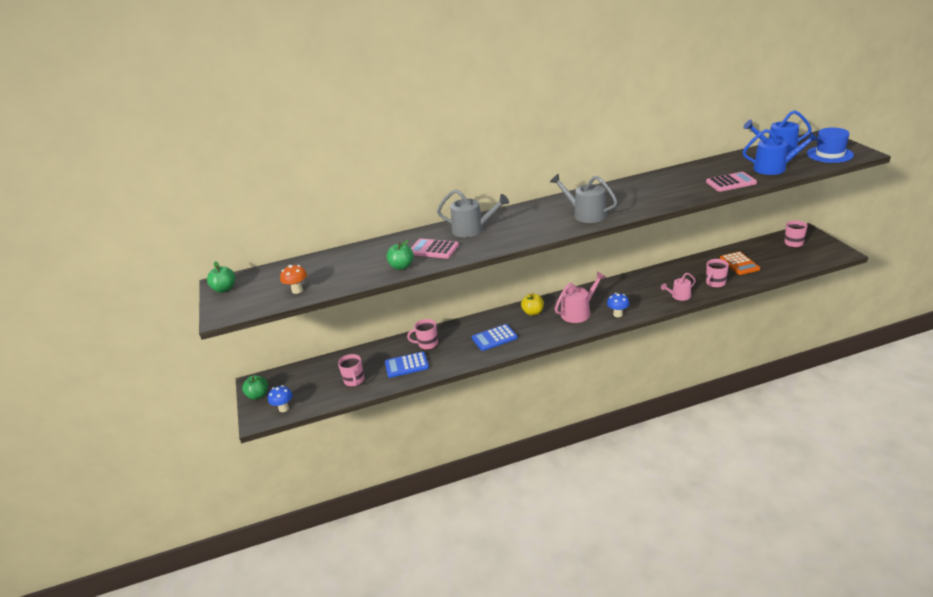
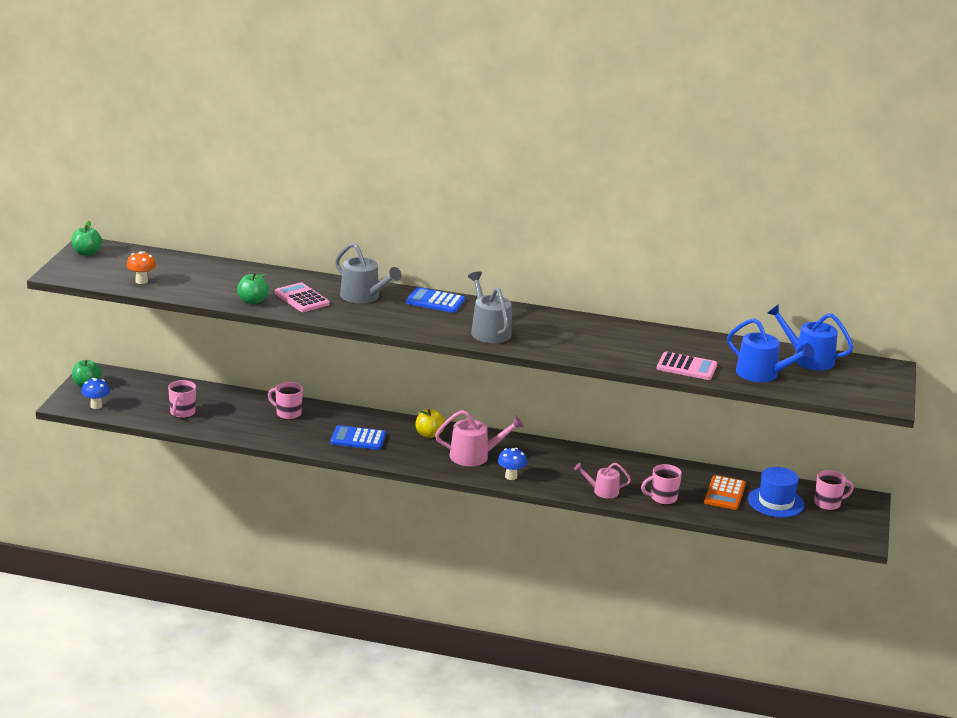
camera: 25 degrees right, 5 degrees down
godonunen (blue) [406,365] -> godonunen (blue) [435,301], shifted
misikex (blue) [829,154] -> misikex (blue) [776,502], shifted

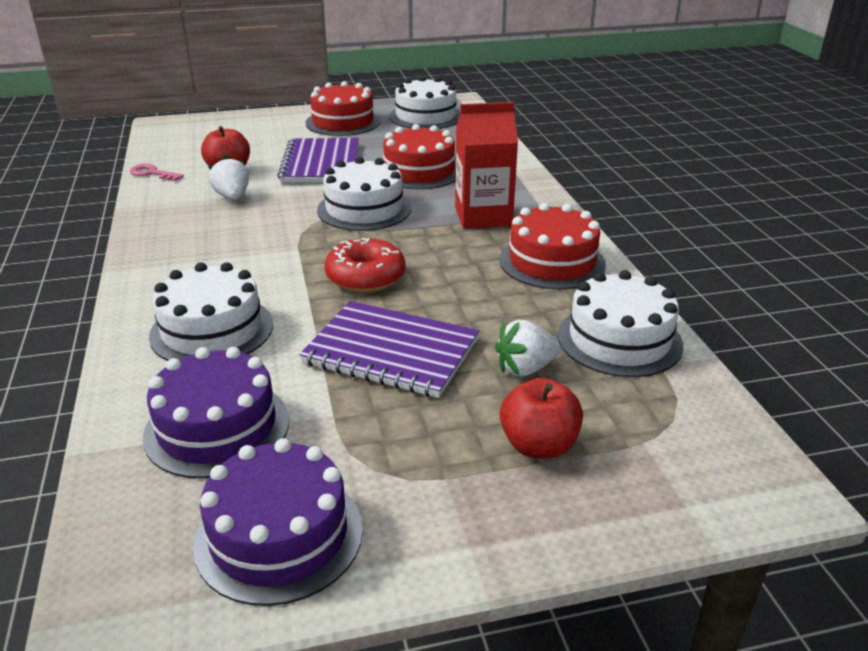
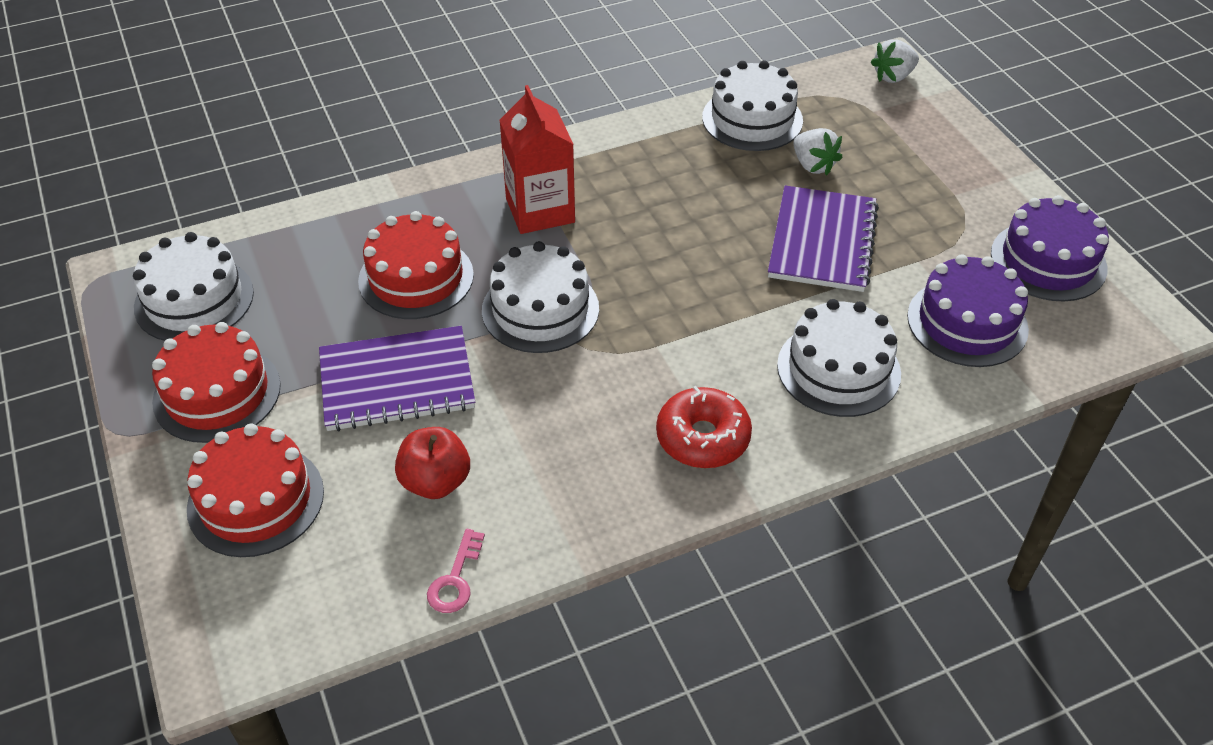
camera: 100 degrees left, 15 degrees up
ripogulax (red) [538,445] -> none
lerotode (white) [232,197] -> lerotode (white) [893,76], shifted
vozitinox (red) [365,277] -> vozitinox (red) [702,438], shifted
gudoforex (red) [552,262] -> gudoforex (red) [256,500], shifted

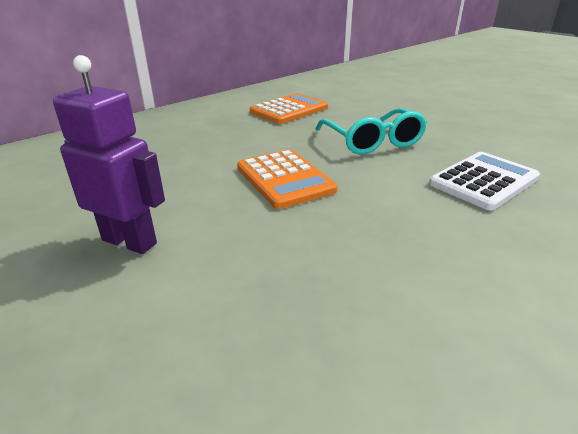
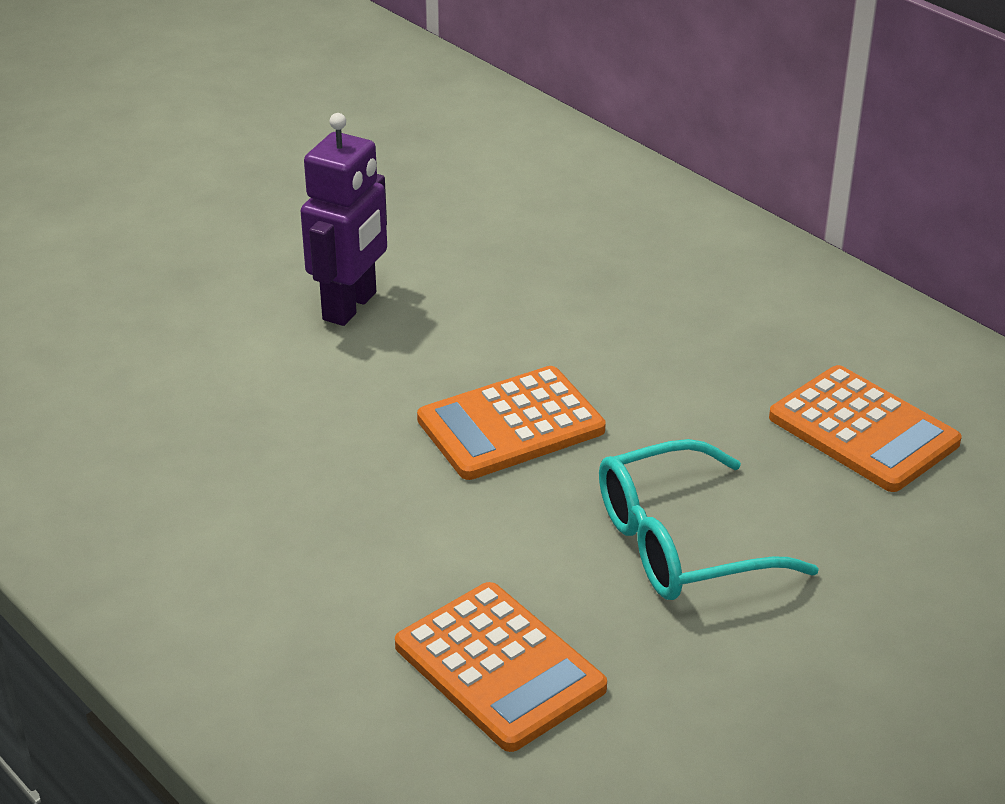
camera: 90 degrees right, 5 degrees up
godonunen (white) [483,181] -> godonunen (orange) [499,667]

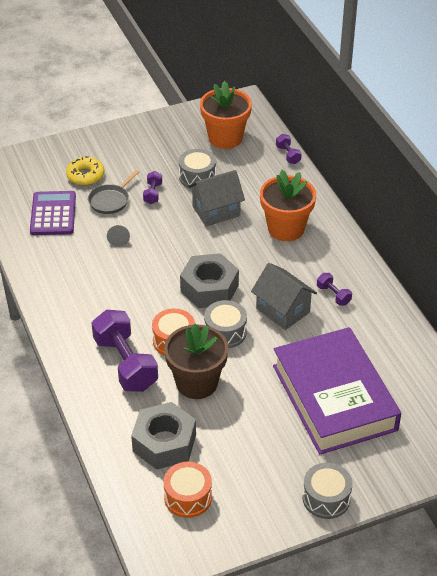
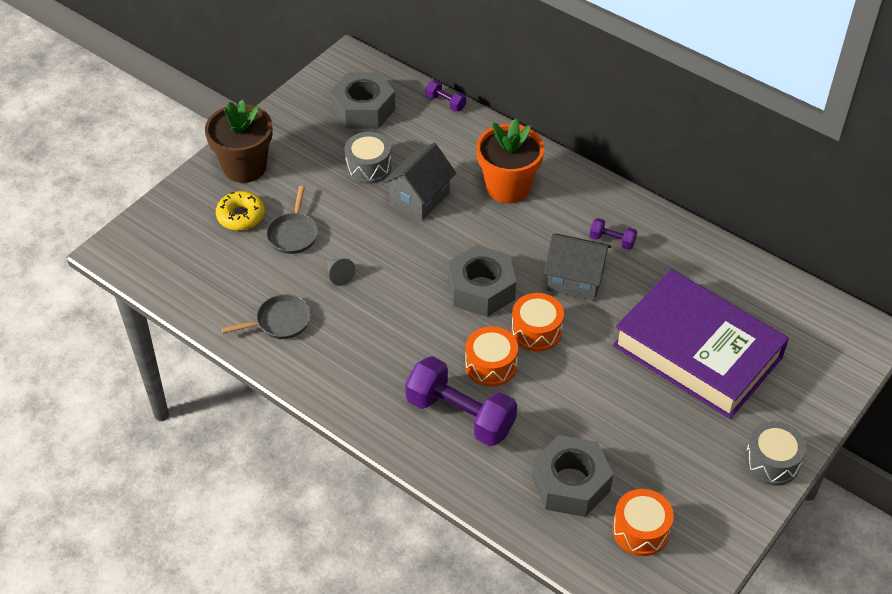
camera: 30 degrees left, 5 degrees up
godonunen (purple) [53,214] -> none
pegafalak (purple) [153,193] -> none
none -> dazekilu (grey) [280,321]
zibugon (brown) [197,383] -> zibugon (brown) [244,167], shifted
zibugon (orange) [225,138] -> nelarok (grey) [363,109]
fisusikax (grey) [225,332] -> fisusikax (orange) [536,331]

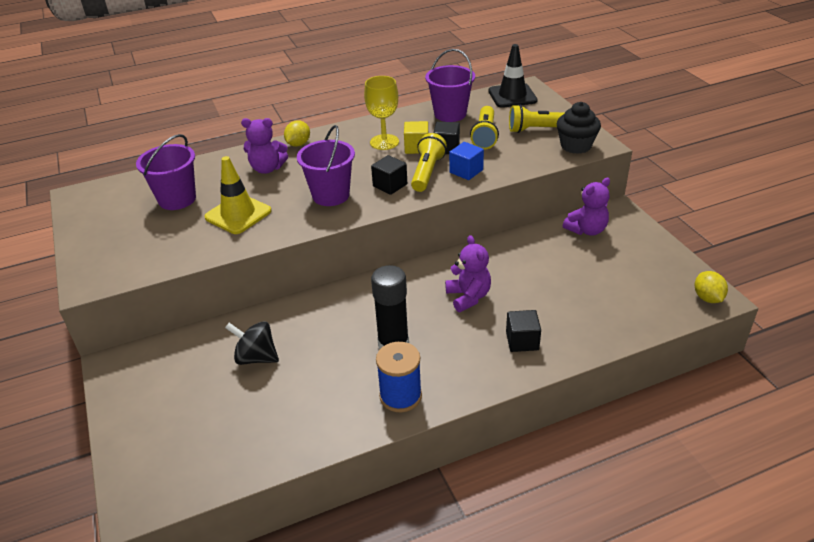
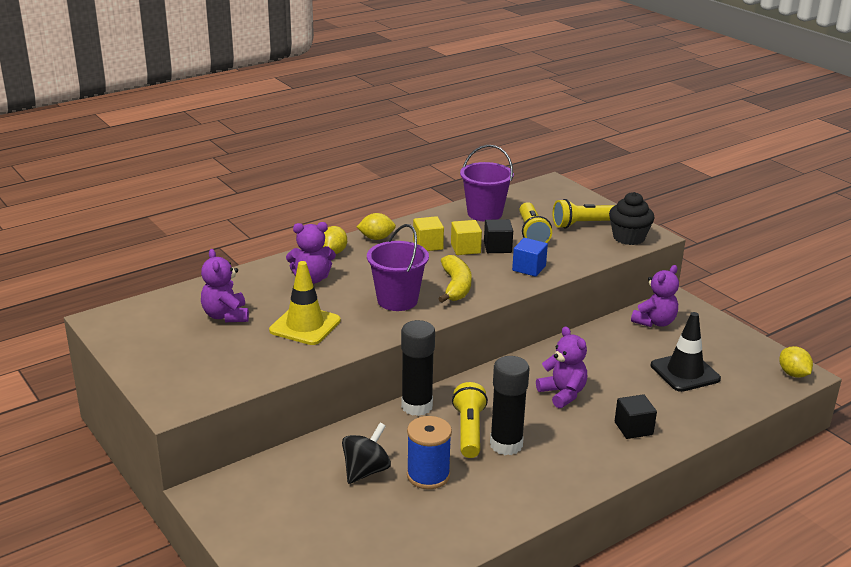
camera: 15 degrees left, 10 degrees down
none -> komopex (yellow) [376,238]
none -> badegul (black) [417,406]
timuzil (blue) [400,396] -> timuzil (blue) [428,475], shifted
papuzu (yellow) [427,172] -> papuzu (yellow) [469,430], shifted
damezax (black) [512,96] -> damezax (black) [685,372], shifted
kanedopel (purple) [177,199] -> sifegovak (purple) [226,316]
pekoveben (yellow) [384,142] -> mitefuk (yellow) [428,245]
mitefuk (black) [390,185] -> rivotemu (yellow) [456,286]
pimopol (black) [256,357] -> pimopol (black) [366,471], 120 degrees clockwise

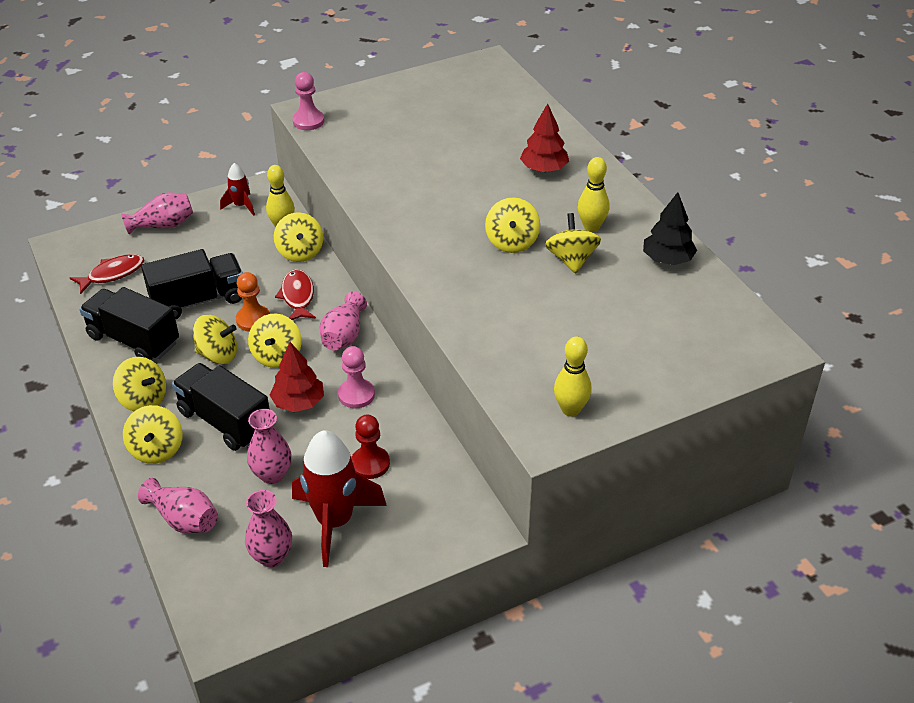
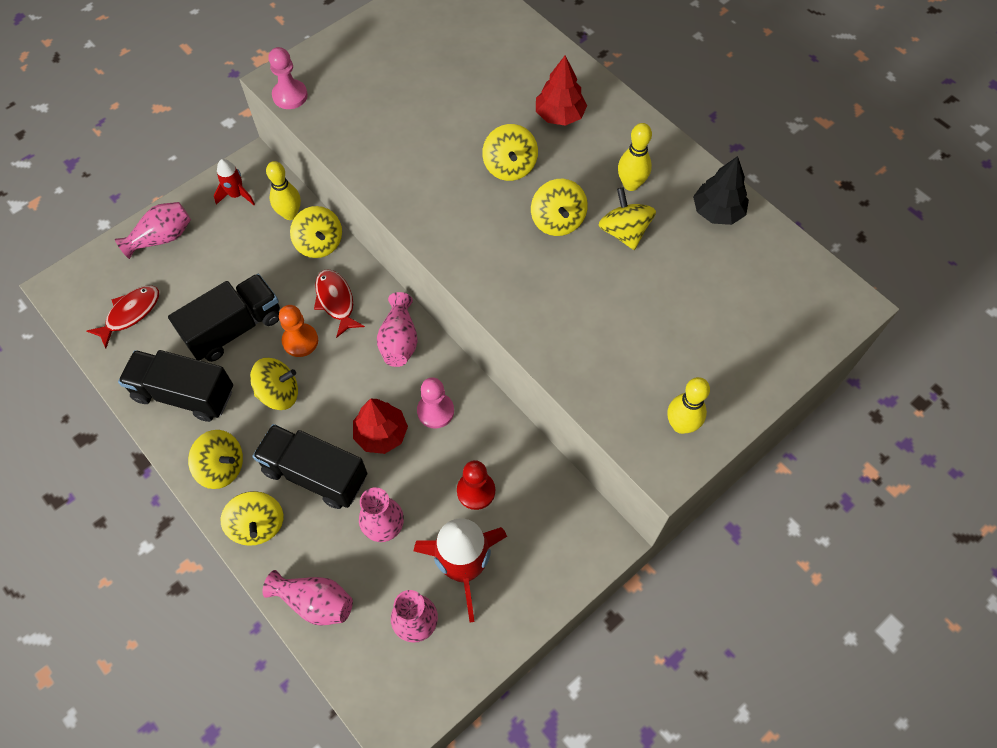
camera: 15 degrees left, 20 degrees up
pimopol (yellow) [277,356] -> pimopol (yellow) [509,166], shifted

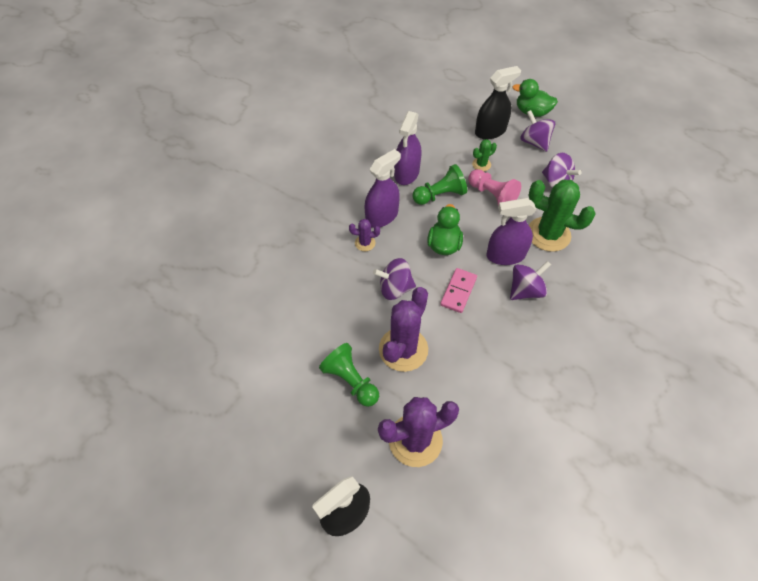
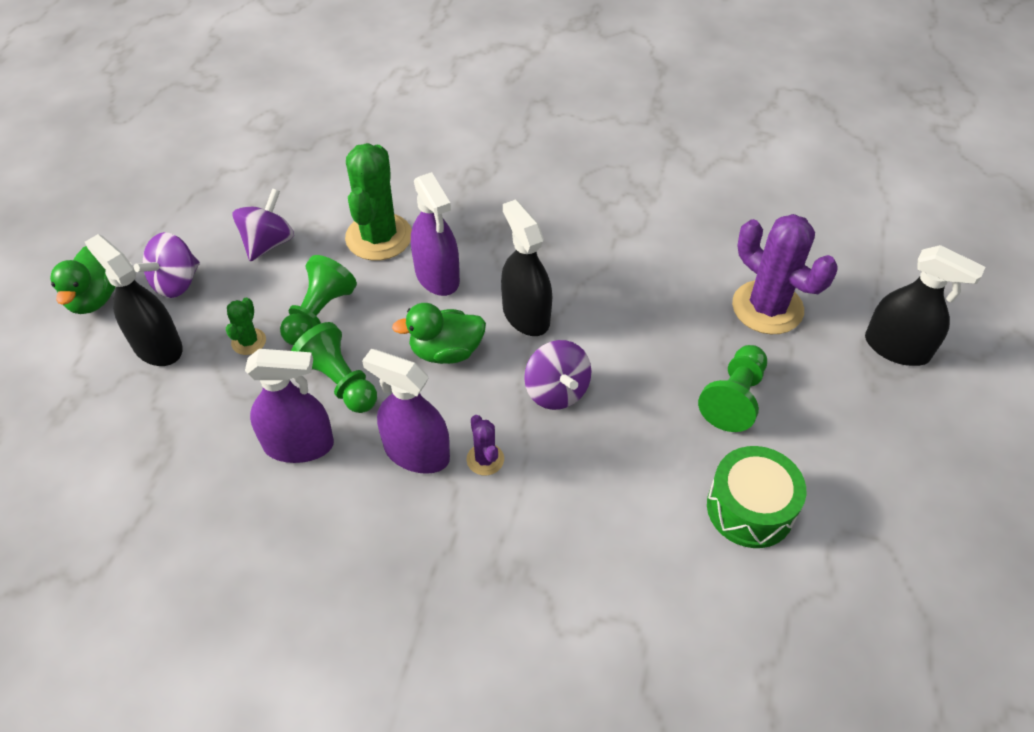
camera: 110 degrees left, 5 degrees down
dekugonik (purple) [403,349] -> none
pimopol (purple) [525,290] -> none
none -> fisusikax (green) [750,508]
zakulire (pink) [458,291] -> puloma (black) [526,315]
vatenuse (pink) [492,195] -> vatenuse (green) [319,314]
dekugonik (green) [481,164] -> dekugonik (green) [249,341], 60 degrees clockwise

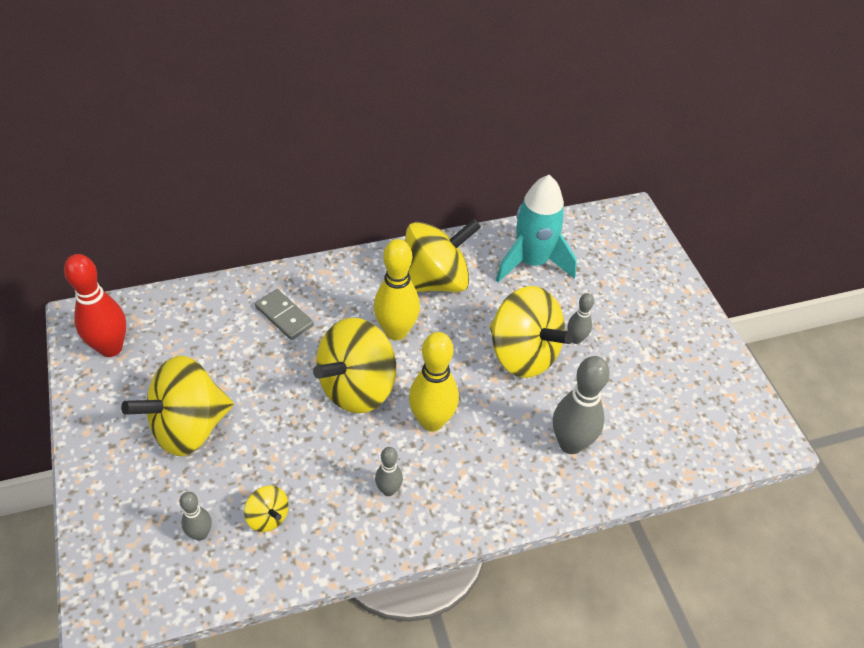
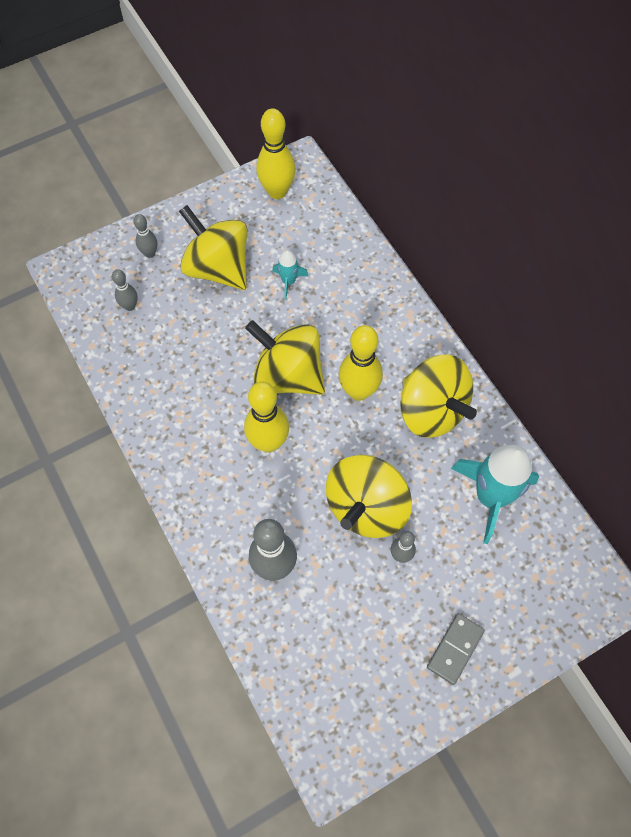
camera: 80 degrees right, 15 degrees up
pimopol (yellow) [268,517] -> none
none -> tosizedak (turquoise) [288,281]
zakulire (grey) [284,316] -> zakulire (grey) [455,649], shifted
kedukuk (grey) [388,490] -> kedukuk (grey) [150,253], shifted
kedukuk (red) [111,348] -> kedukuk (yellow) [277,191]

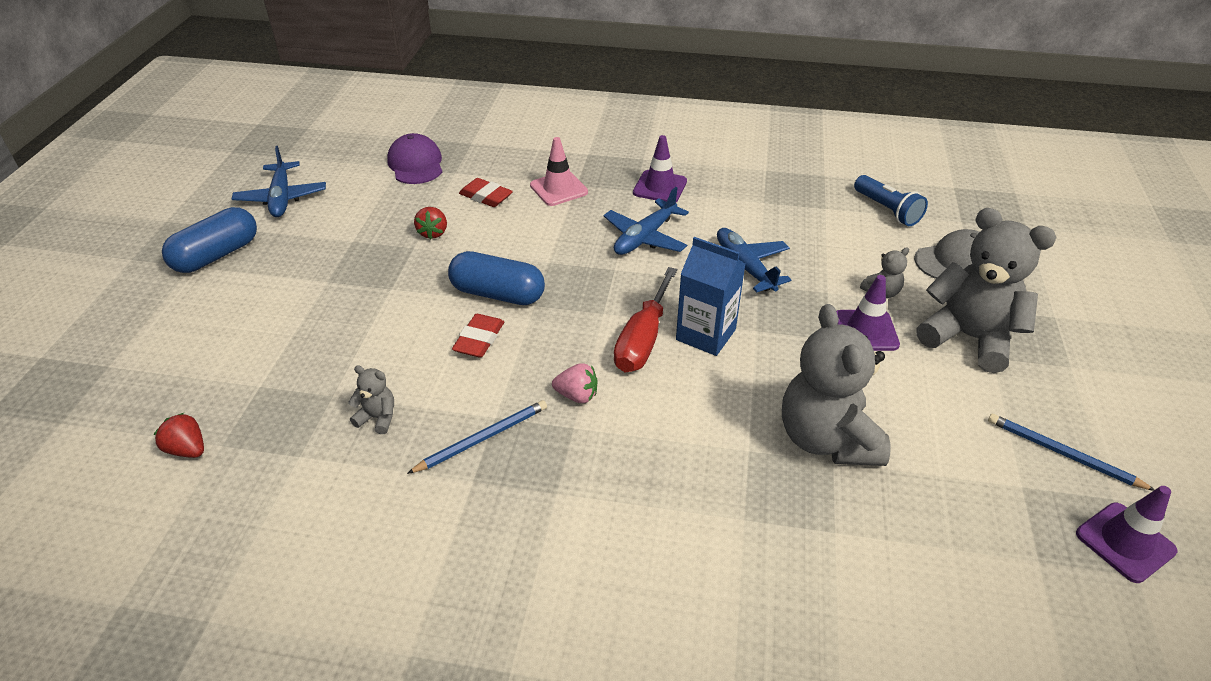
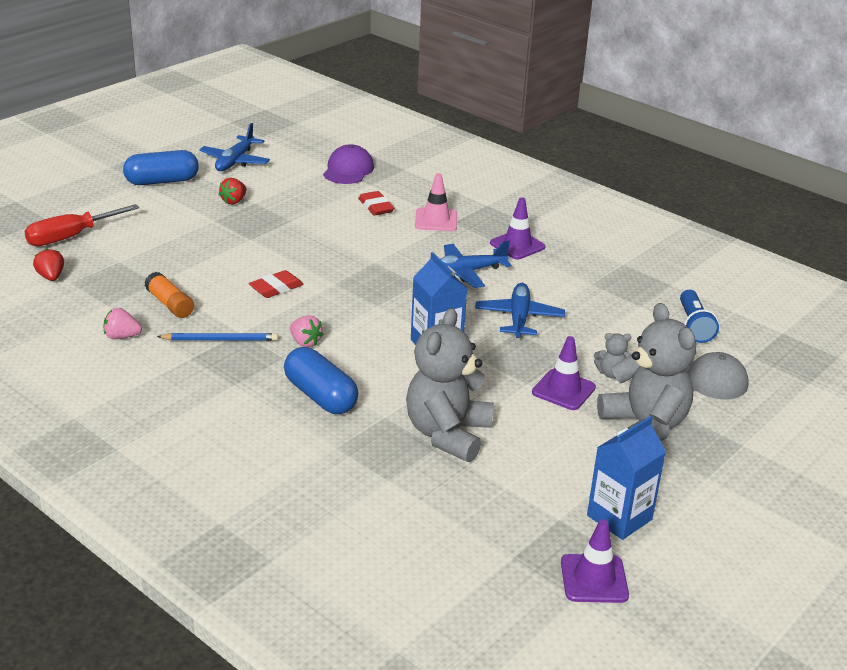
camera: 30 degrees right, 10 degrees down
none -> lerotode (pink) [122,336]
lerotode (red) [433,233] -> lerotode (red) [234,201], shifted
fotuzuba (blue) [498,294] -> fotuzuba (blue) [320,396], shifted
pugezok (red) [643,339] -> pugezok (red) [70,237], shifted
sifegovak (grey) [378,418] -> badegul (orange) [170,304]
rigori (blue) [1062,454] -> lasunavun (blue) [619,517]

